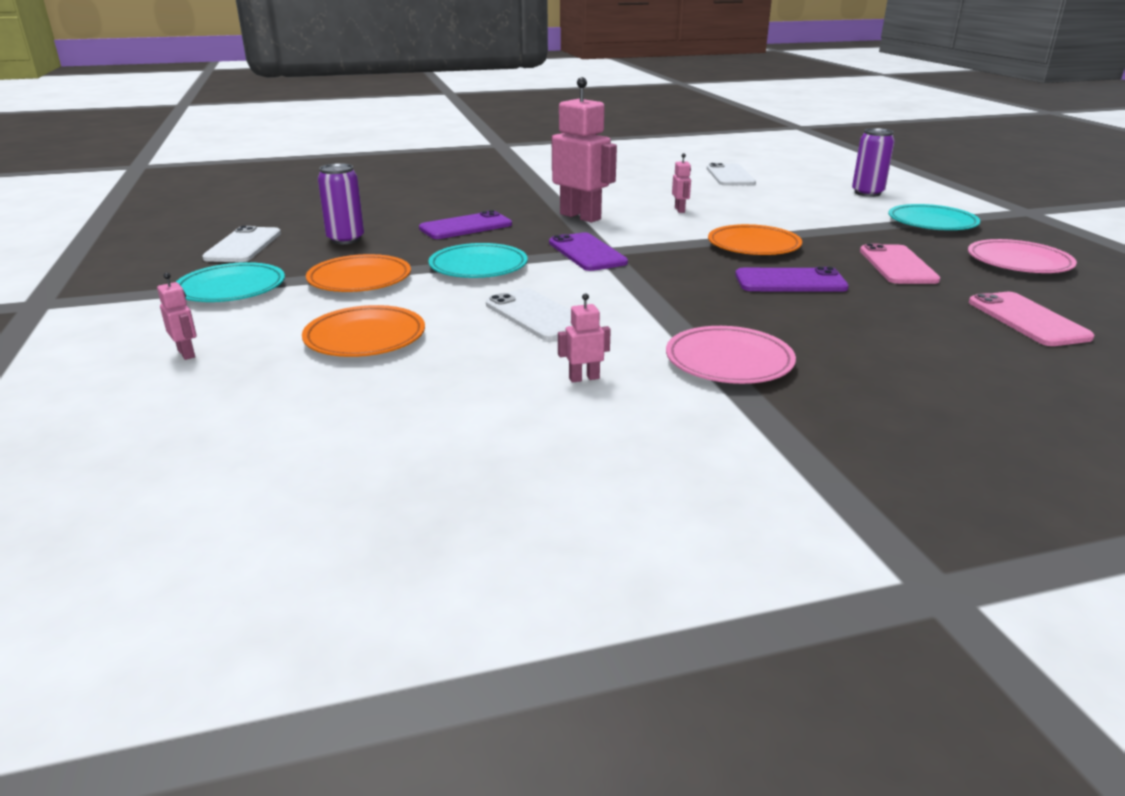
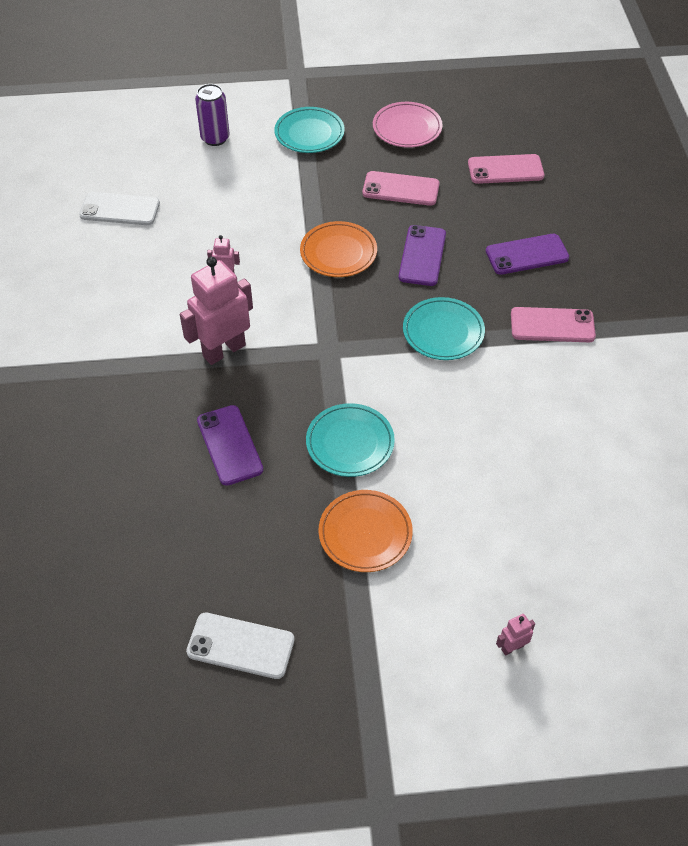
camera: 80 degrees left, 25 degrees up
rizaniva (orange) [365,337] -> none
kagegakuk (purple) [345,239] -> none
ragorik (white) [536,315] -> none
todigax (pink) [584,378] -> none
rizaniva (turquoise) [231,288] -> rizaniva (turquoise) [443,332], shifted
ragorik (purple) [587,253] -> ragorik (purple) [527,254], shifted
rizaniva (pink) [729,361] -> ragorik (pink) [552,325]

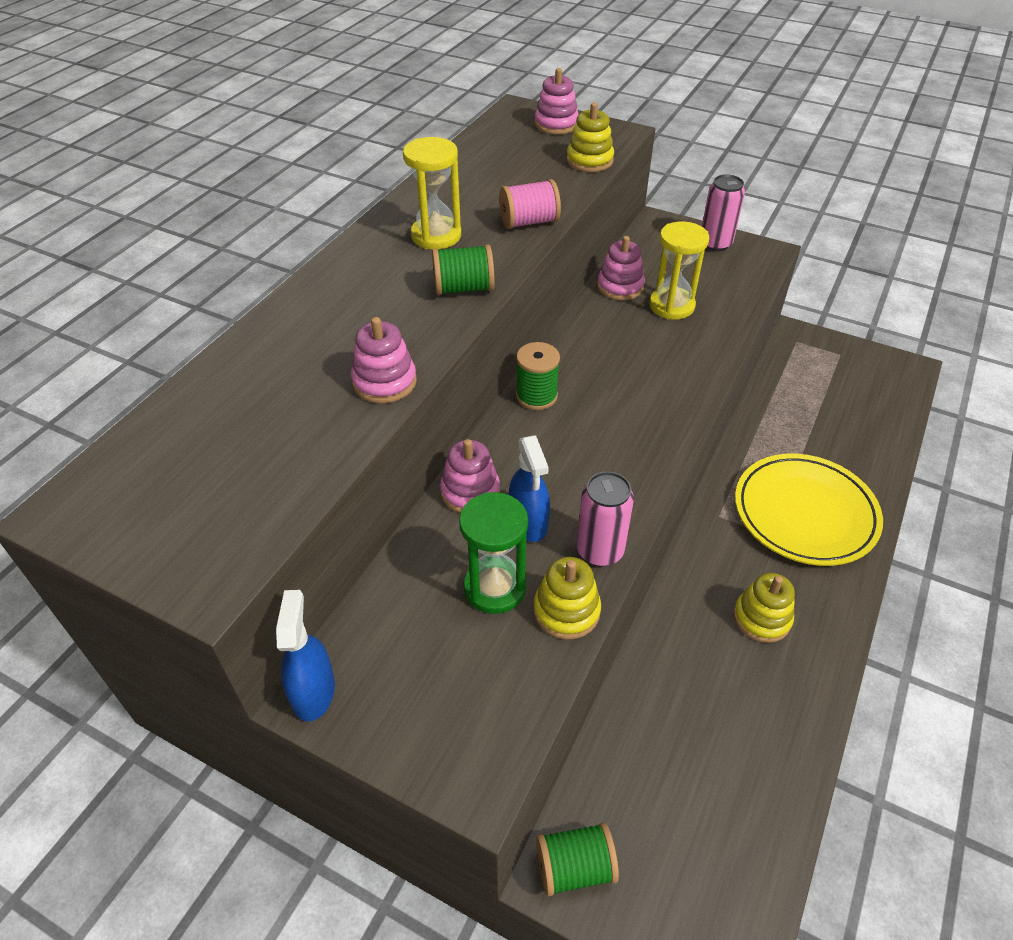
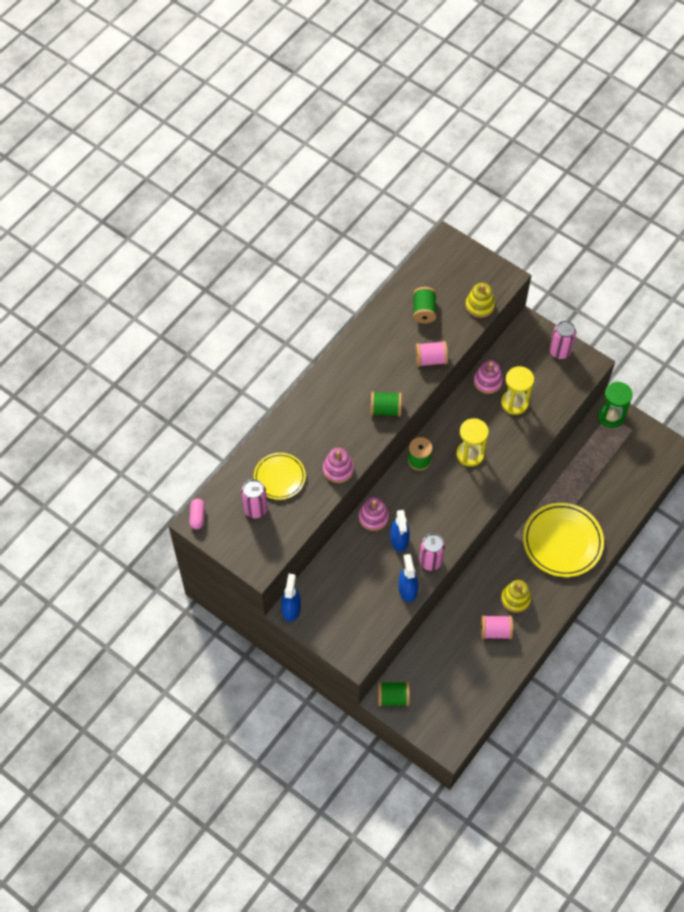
camera: 10 degrees right, 15 degrees up
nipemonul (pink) [556,124] -> none
none -> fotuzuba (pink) [197,516]
none -> kagegakuk (pink) [255,509]
none -> rizaniva (yellow) [279,477]
none -> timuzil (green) [424,311]
none -> timuzil (pink) [495,631]
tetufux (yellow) [436,236] -> tetufux (yellow) [470,454], shifted
tetufux (green) [494,588] -> tetufux (green) [611,416], shifted
nipemonul (yellow) [566,611] -> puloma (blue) [407,589]

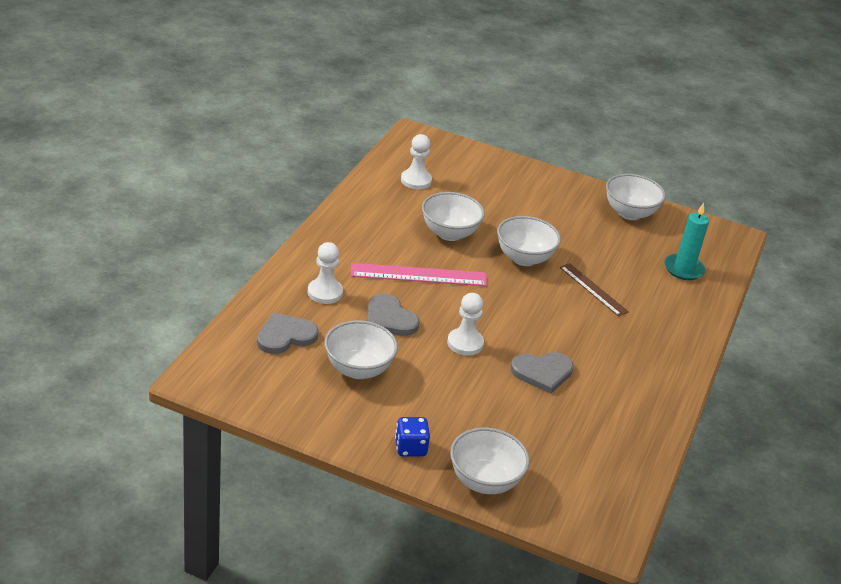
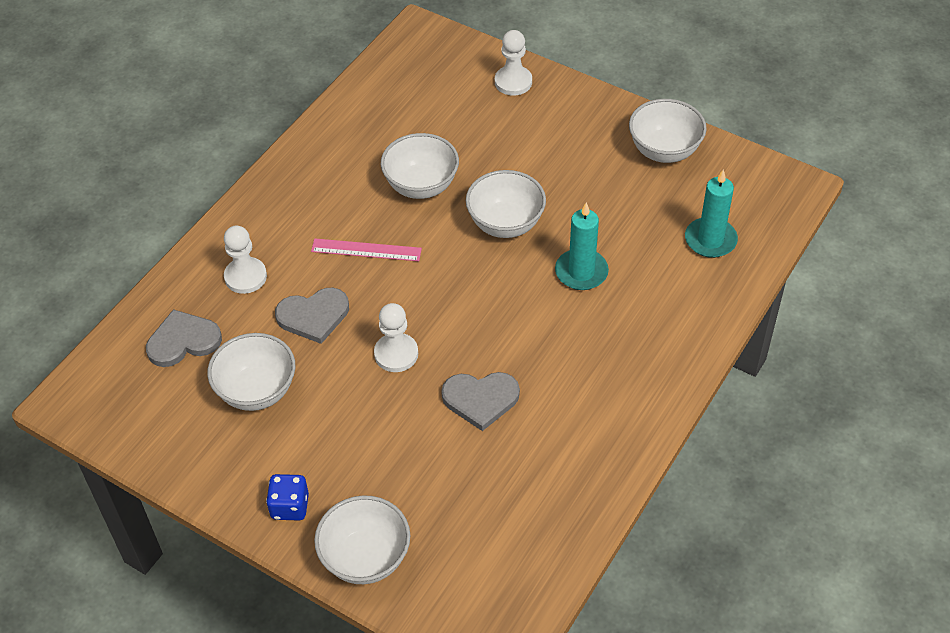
camera: 15 degrees right, 15 degrees up
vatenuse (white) [416,180] -> vatenuse (white) [513,82], shifted
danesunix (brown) [593,289] -> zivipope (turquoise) [581,272]
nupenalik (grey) [389,318] -> nupenalik (grey) [313,316], 75 degrees counterclockwise
danesunix (pink) [418,275] -> danesunix (pink) [366,250], x0.66

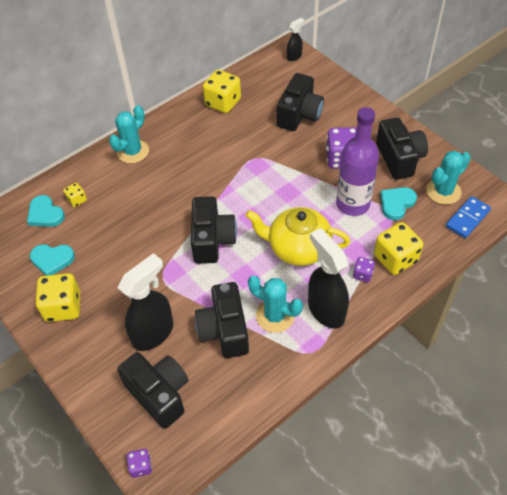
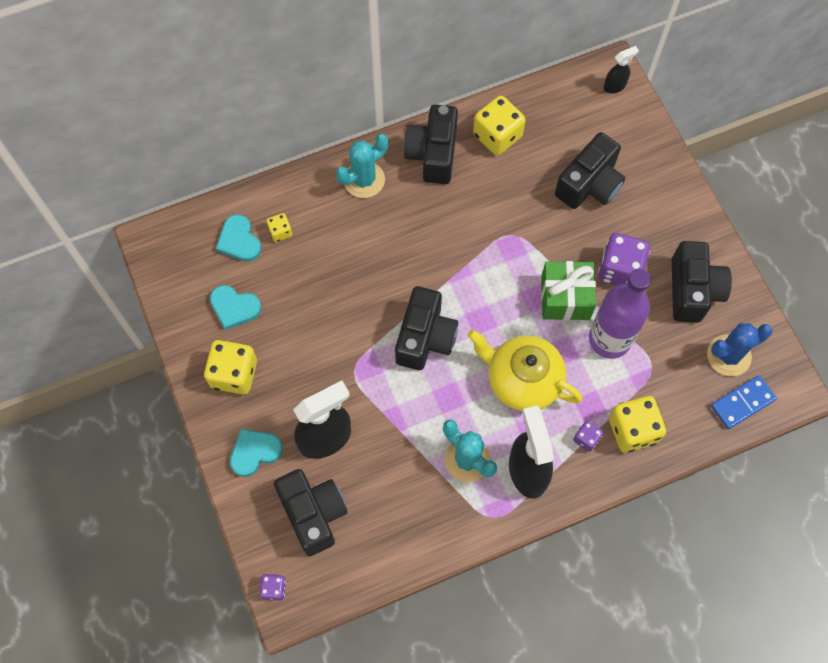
camera: 15 degrees right, 15 degrees up
none -> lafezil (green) [565,298]
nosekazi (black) [224,330] -> nosekazi (black) [433,154], shifted
nupenalik (turquoise) [396,204] -> nupenalik (turquoise) [254,452], shifted
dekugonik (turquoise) [443,191] -> dekugonik (blue) [728,355]

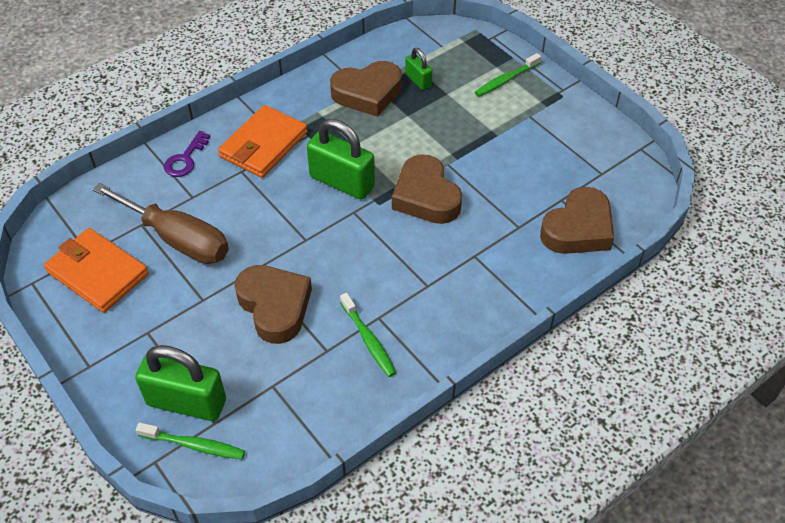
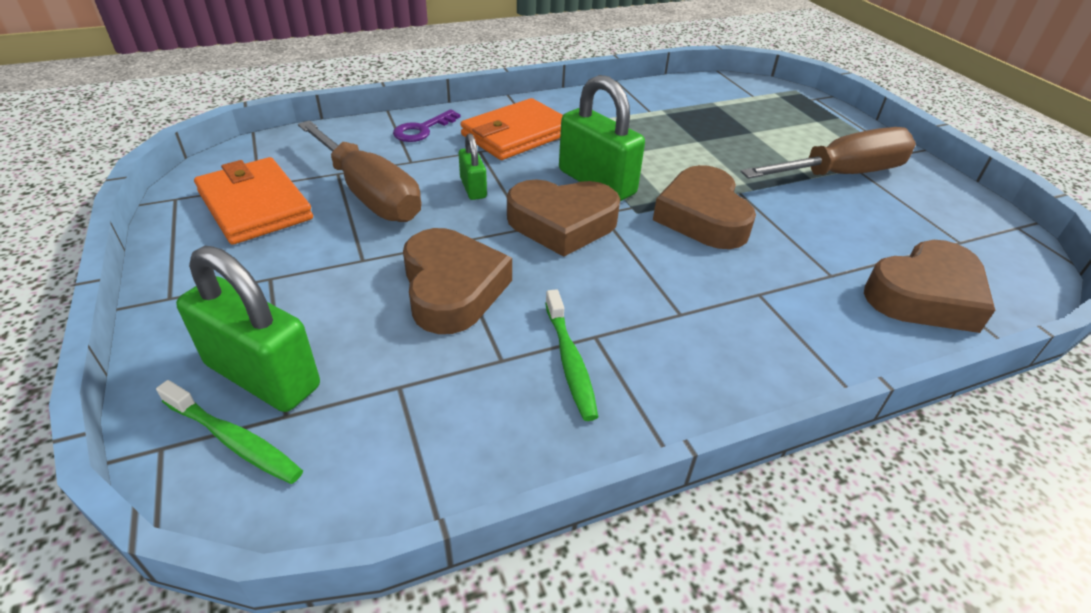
camera: 15 degrees right, 10 degrees down
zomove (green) [506,80] -> none
none -> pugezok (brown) [842,174]
nupenalik (brown) [367,93] -> nupenalik (brown) [562,223], shifted
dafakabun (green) [418,80] -> dafakabun (green) [473,188], shifted

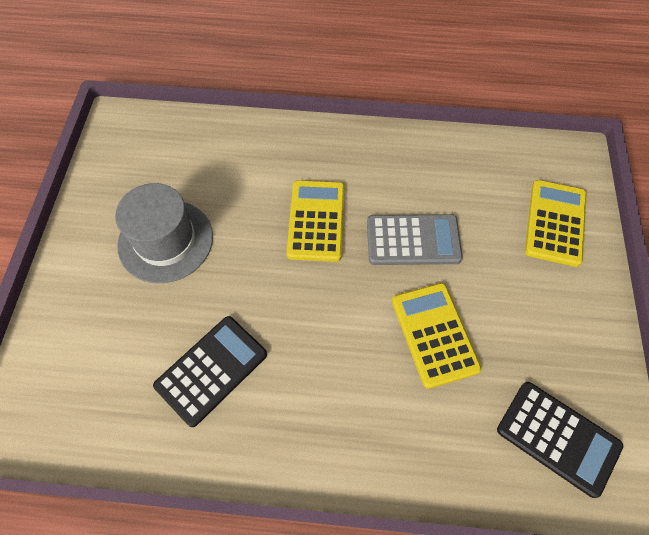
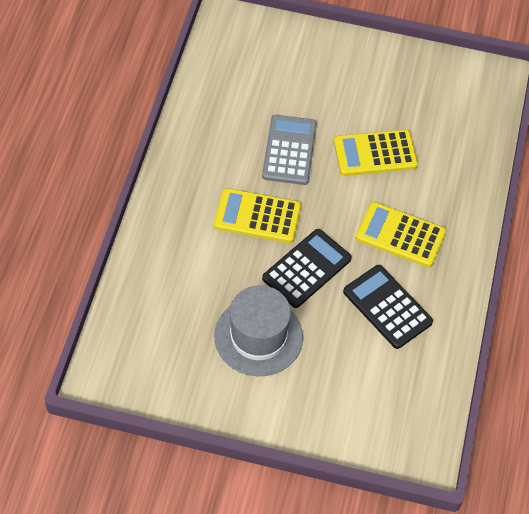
camera: 85 degrees left, 5 degrees down
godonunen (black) [558,437] -> godonunen (black) [306,269], shifted
godonunen (yellow) [555,223] -> godonunen (yellow) [400,235], shifted

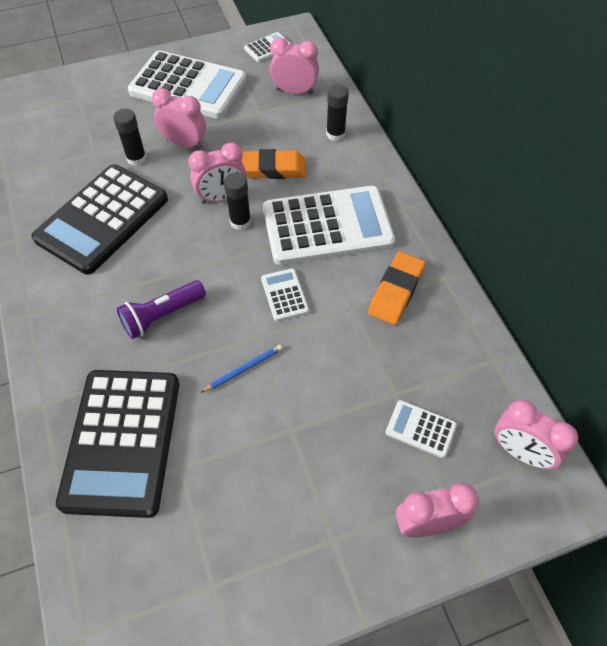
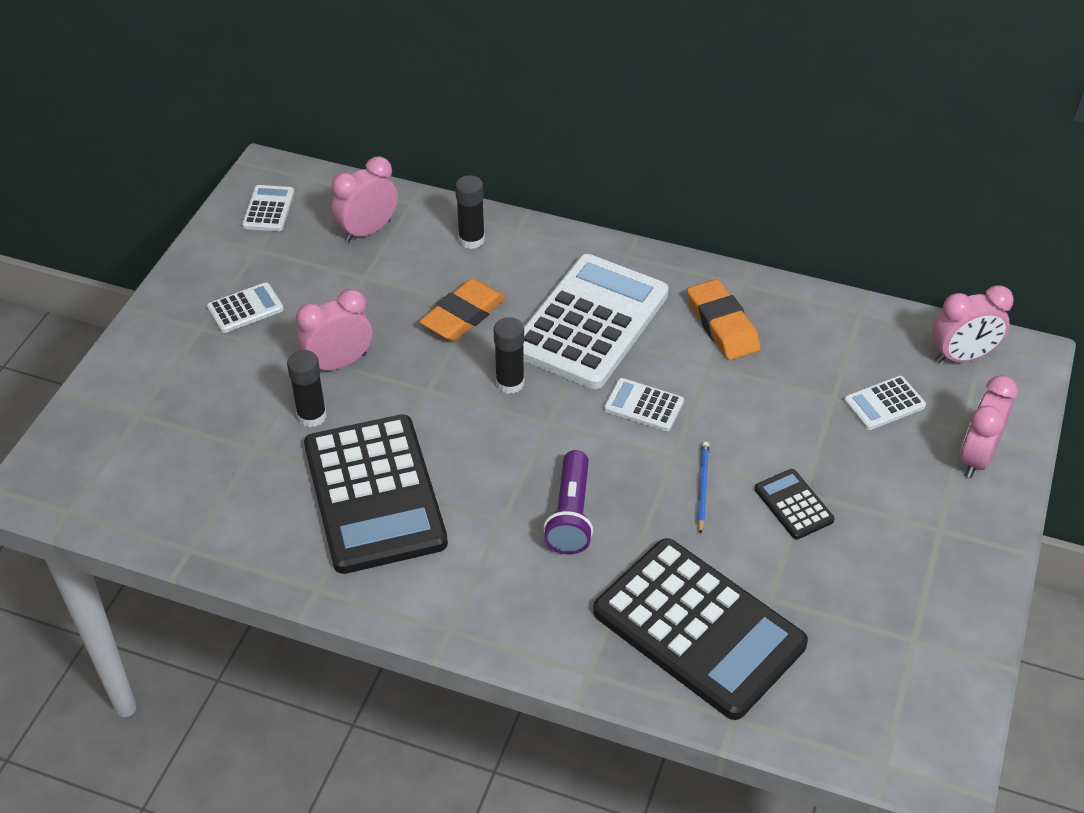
camera: 50 degrees left, 10 degrees down
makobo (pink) [222,198] -> none
none -> godonunen (black) [793,505]
godonunen (white) [188,86] -> godonunen (white) [245,308], x0.43

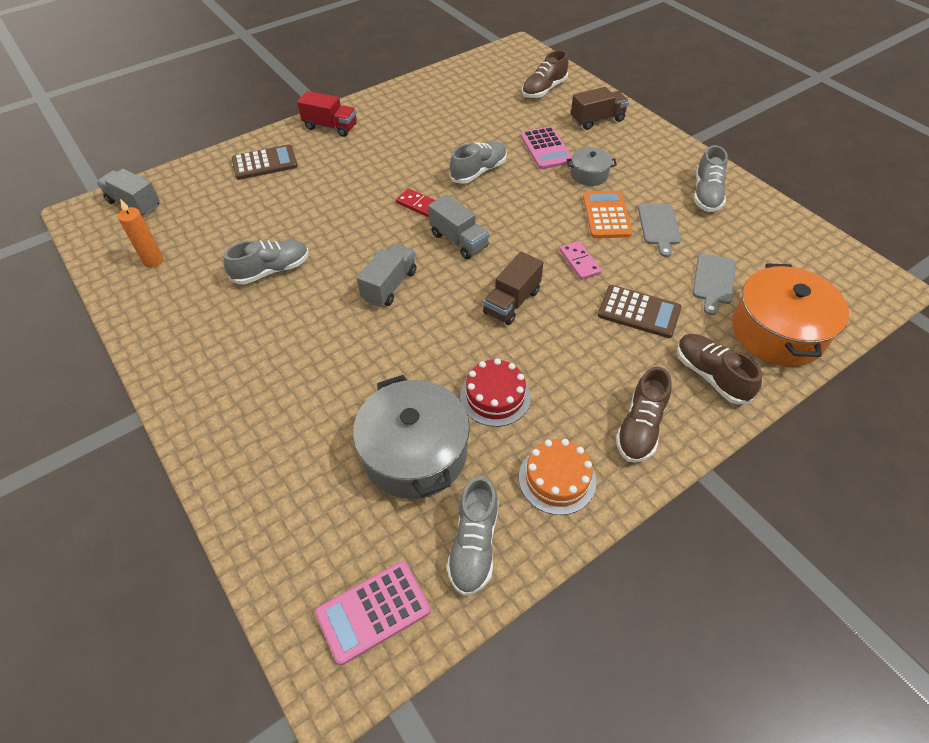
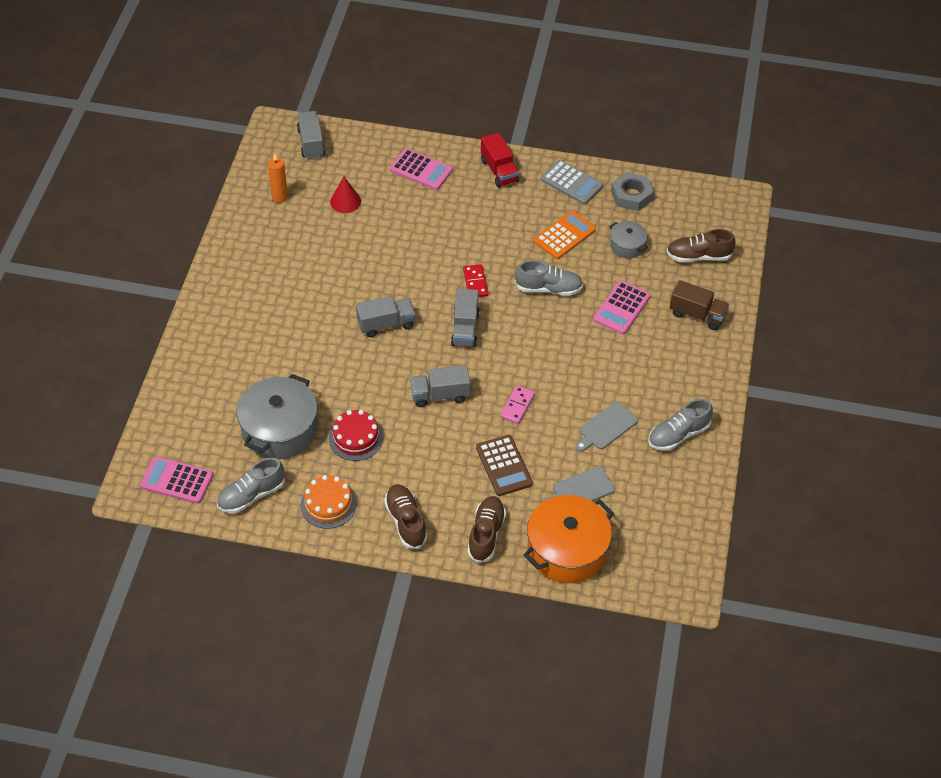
camera: 45 degrees right, 0 degrees up
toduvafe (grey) [272,270] -> none
none -> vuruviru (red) [345,201]
none -> godonunen (grey) [571,183]
none -> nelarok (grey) [631,195]
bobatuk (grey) [589,174] -> bobatuk (grey) [627,246], shifted
godonunen (orange) [606,215] -> godonunen (orange) [564,235], shifted
godonunen (brown) [265,163] -> godonunen (pink) [421,170]
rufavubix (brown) [512,302] -> rufavubix (grey) [440,395]
toduvafe (brown) [640,427] -> toduvafe (brown) [406,521], 90 degrees clockwise

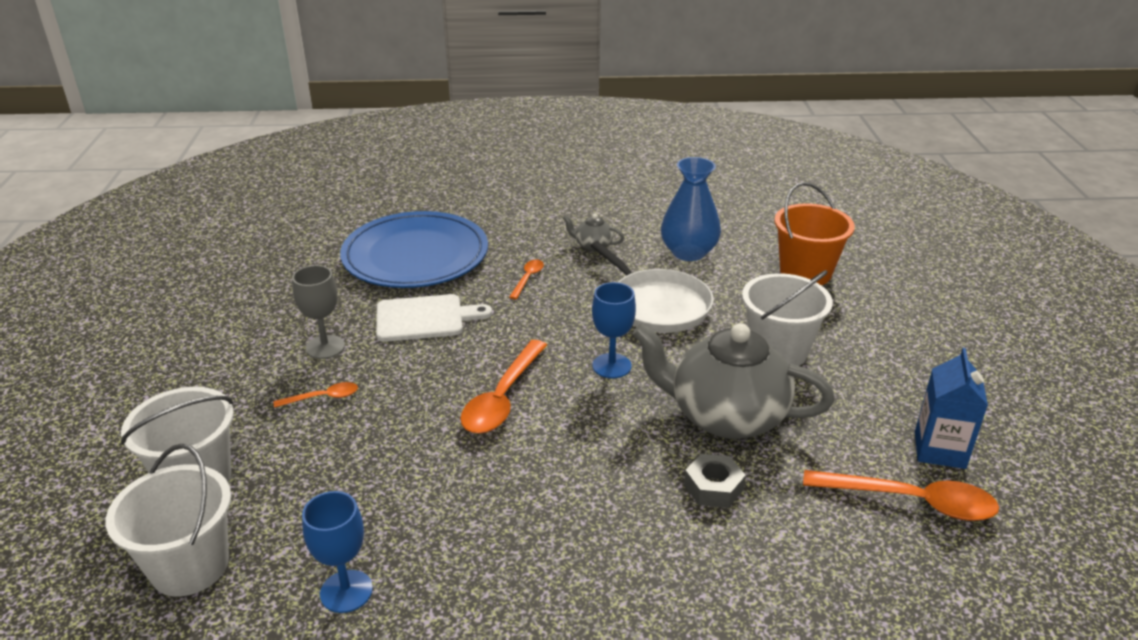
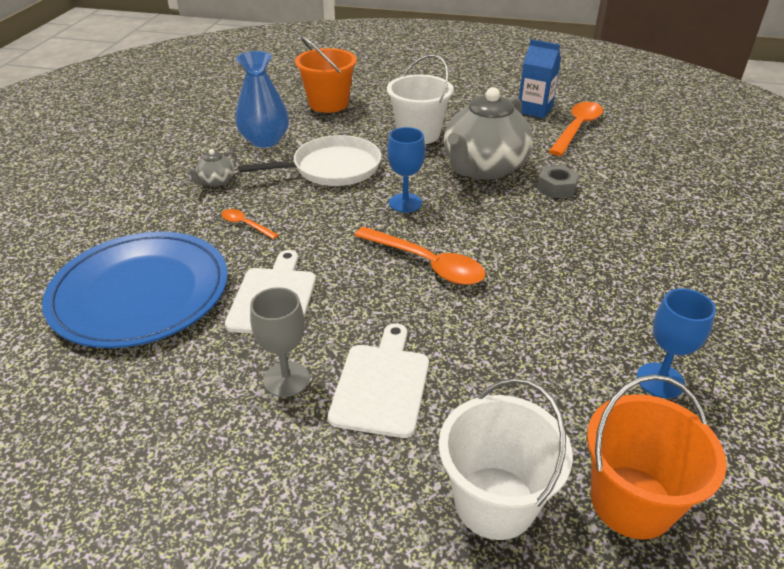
camera: 75 degrees left, 5 degrees up
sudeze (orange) [323,397] -> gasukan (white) [382,385]
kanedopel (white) [190,566] -> kanedopel (orange) [631,501]

